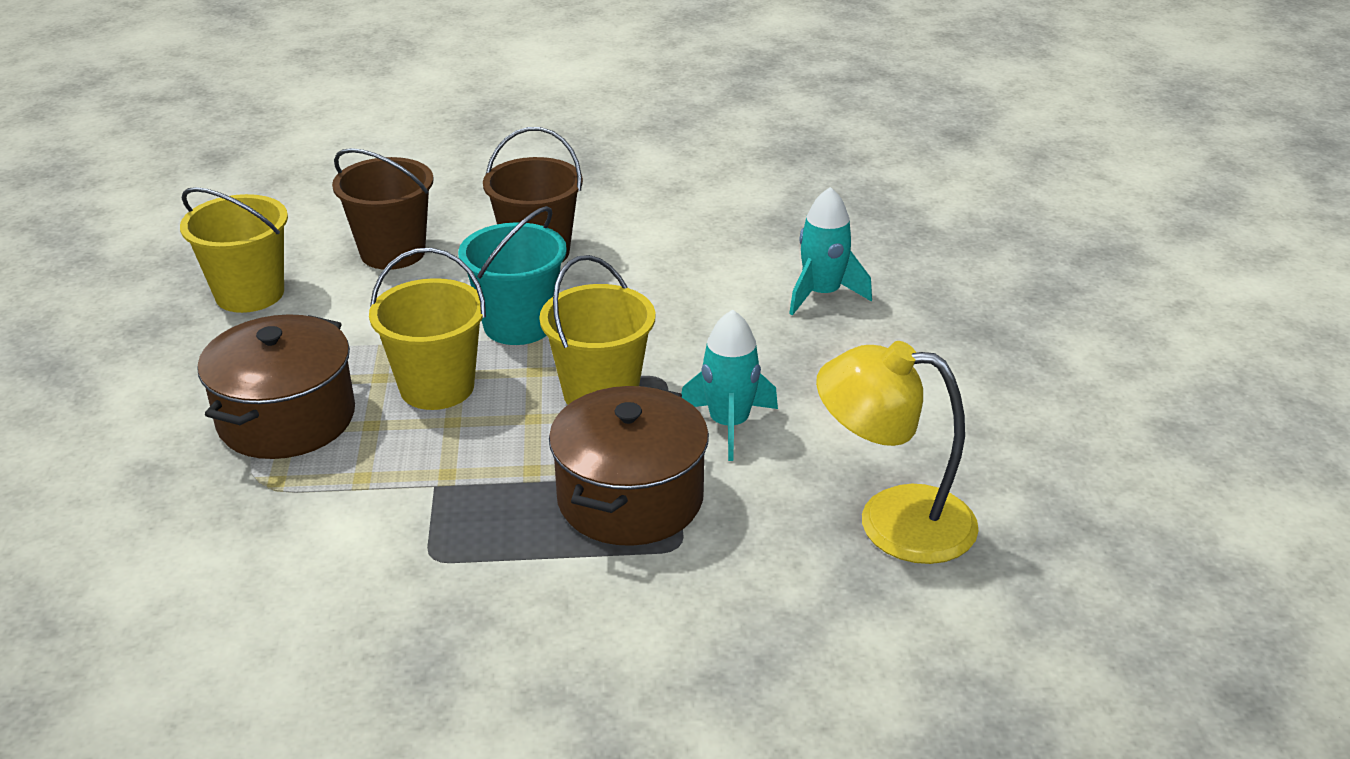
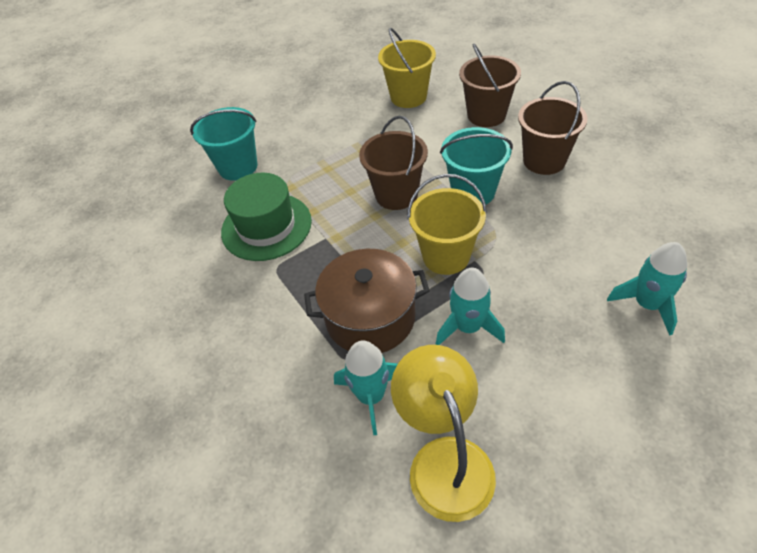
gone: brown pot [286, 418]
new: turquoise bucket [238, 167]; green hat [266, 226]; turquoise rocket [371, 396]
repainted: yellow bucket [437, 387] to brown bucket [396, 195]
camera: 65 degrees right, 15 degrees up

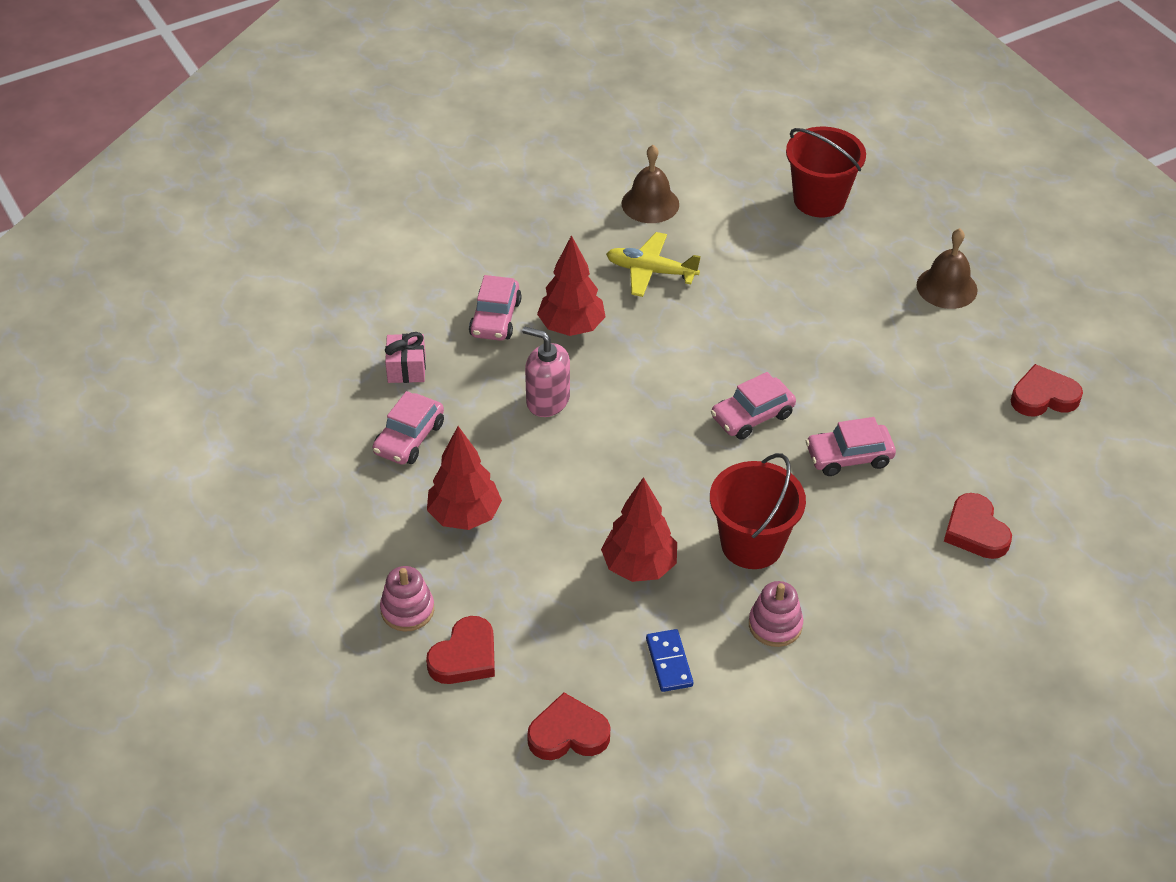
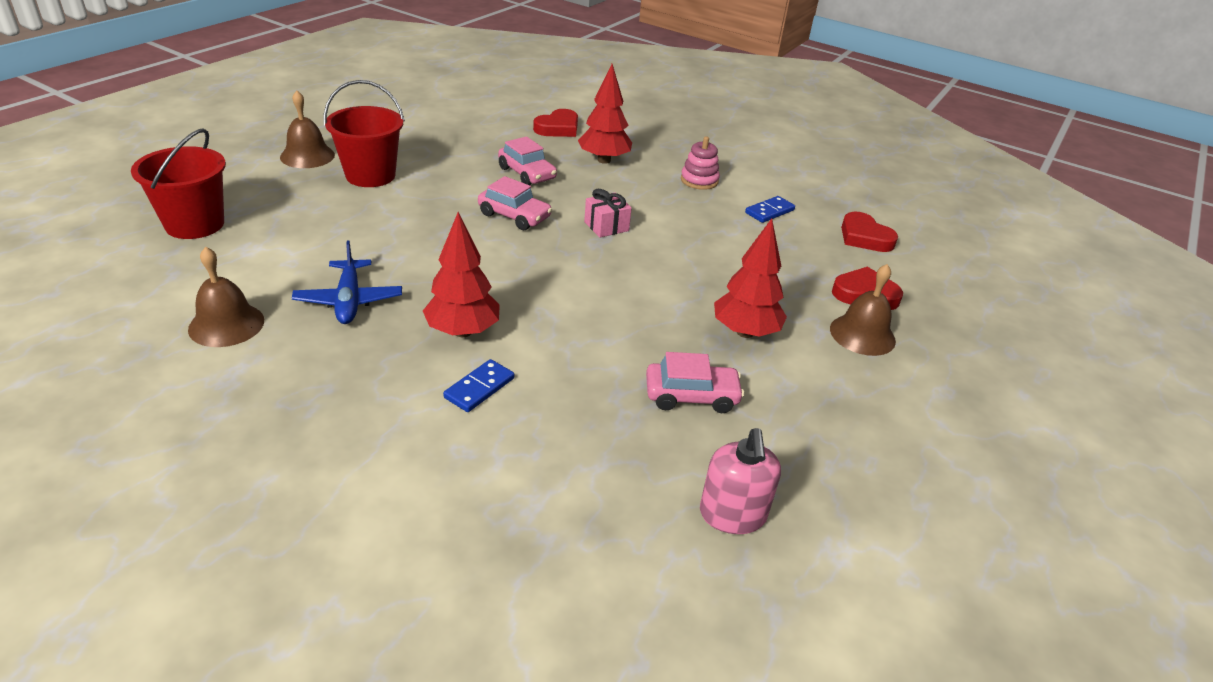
gone: red heart [1043, 397]
shifted: pink gift [406, 369] to [606, 226]; pink soap dispenser [547, 400] to [732, 515]; red tree [639, 566] to [604, 160]; red bucket [752, 544] to [370, 175]
swapped: pink stacking toy [407, 610] to brown bell [862, 334]; pink car [495, 318] to blue domino [479, 388]
repainted: yellow plane [651, 271] to blue plane [349, 300]
camera: 120 degrees left, 10 degrees down

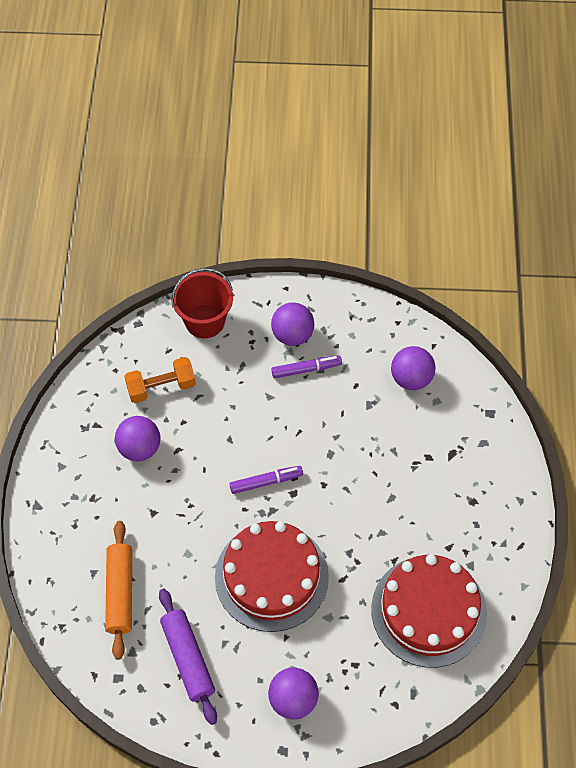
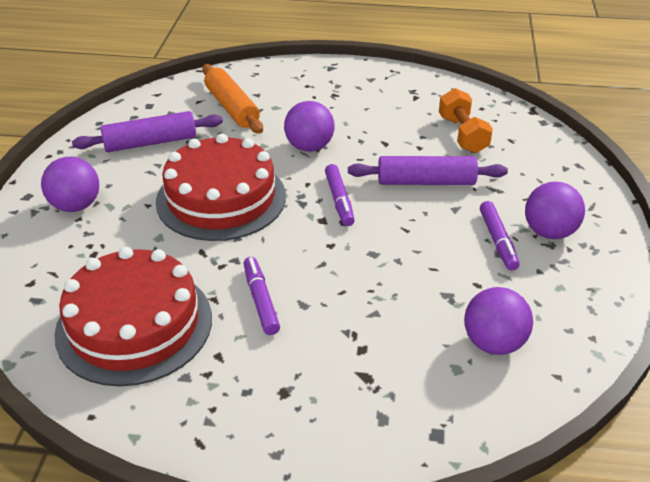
gone: red bucket [205, 321]
new: purple marker [261, 301]; purple rolling pin [426, 182]
shifted: purple ball [139, 448] to [309, 147]
rotated: orange rolling pin [120, 592] = [232, 107] 60 degrees clockwise
camera: 95 degrees right, 20 degrees down

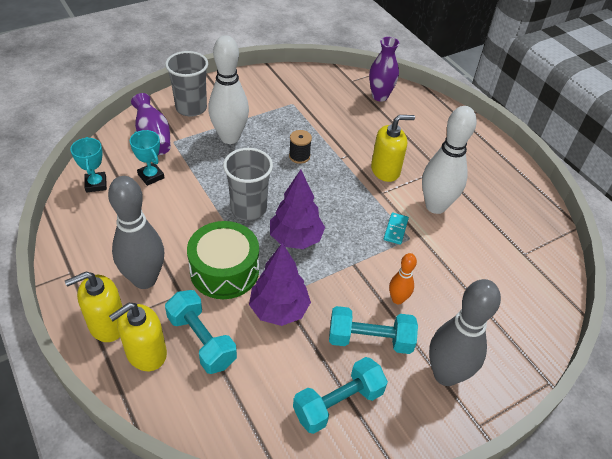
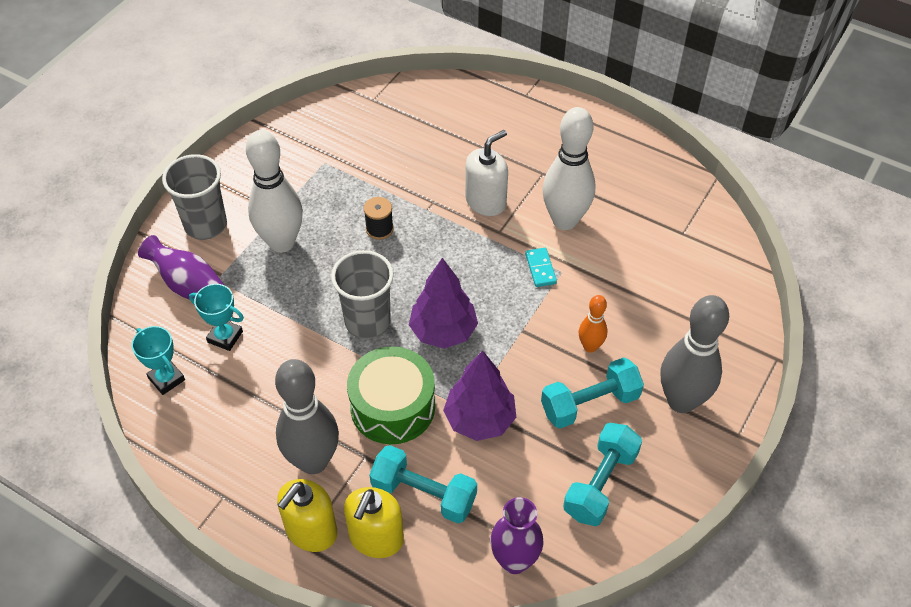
shifted: purple vase [380, 96] to [514, 560]
repainted: yellow soap dispenser [385, 170] to white soap dispenser [486, 201]
camera: 25 degrees left, 5 degrees up

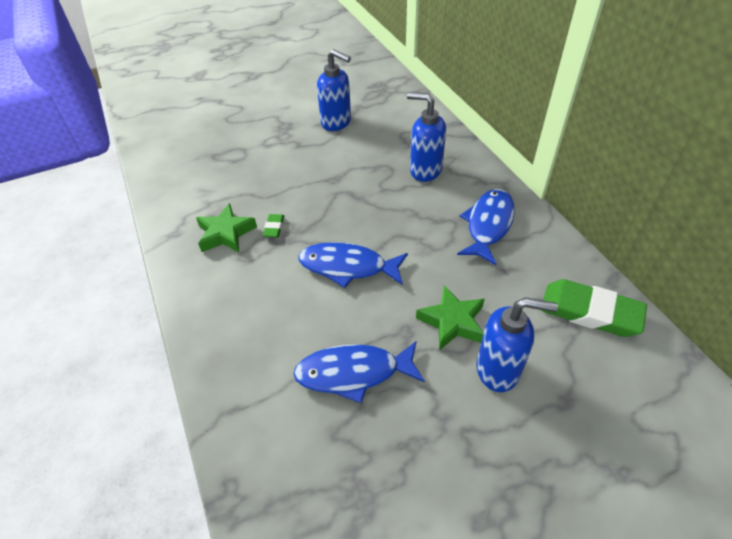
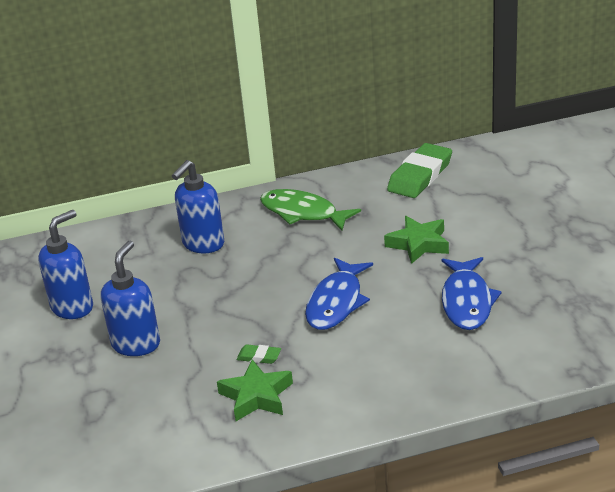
shifted: blue soap dispenser [498, 370] to [136, 344]
repainted: blue fish [488, 225] to green fish [303, 213]
camera: 80 degrees left, 15 degrees down

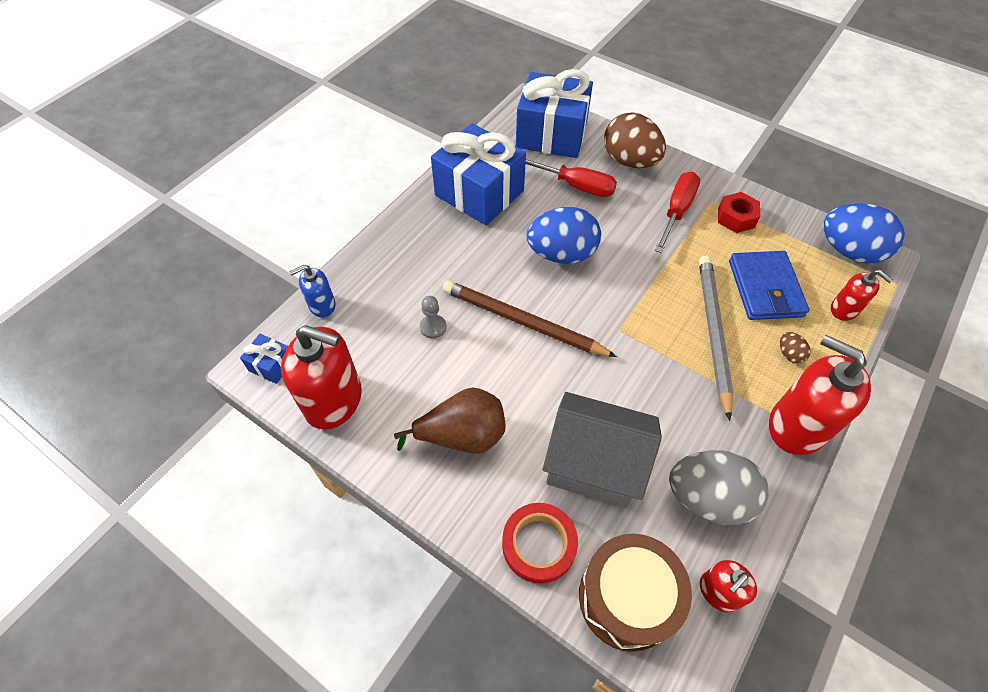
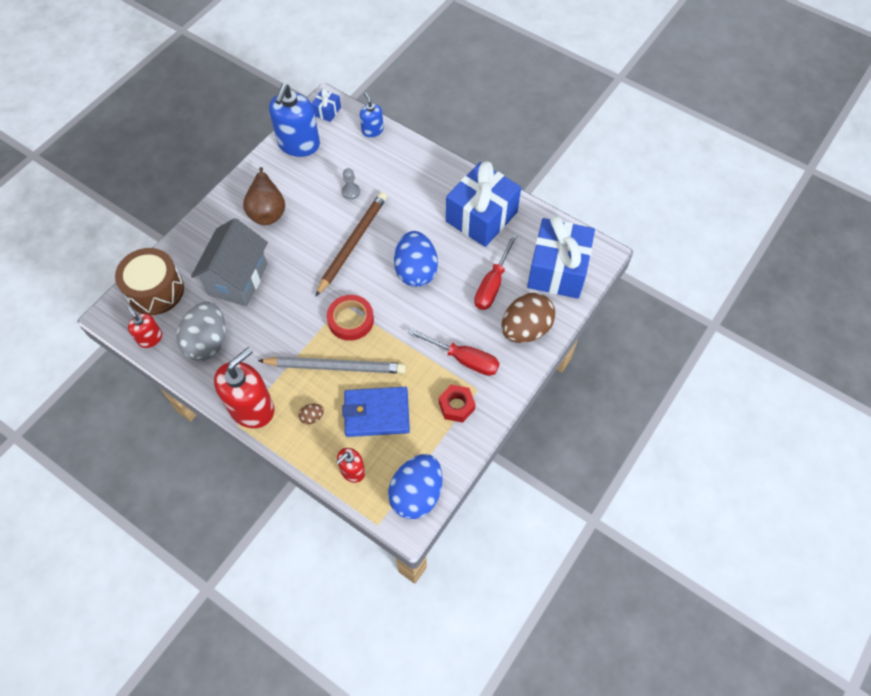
shifted: red tape [539, 544] to [351, 320]
repainted: red soap dispenser [334, 400] to blue soap dispenser [299, 144]
camera: 90 degrees right, 5 degrees up

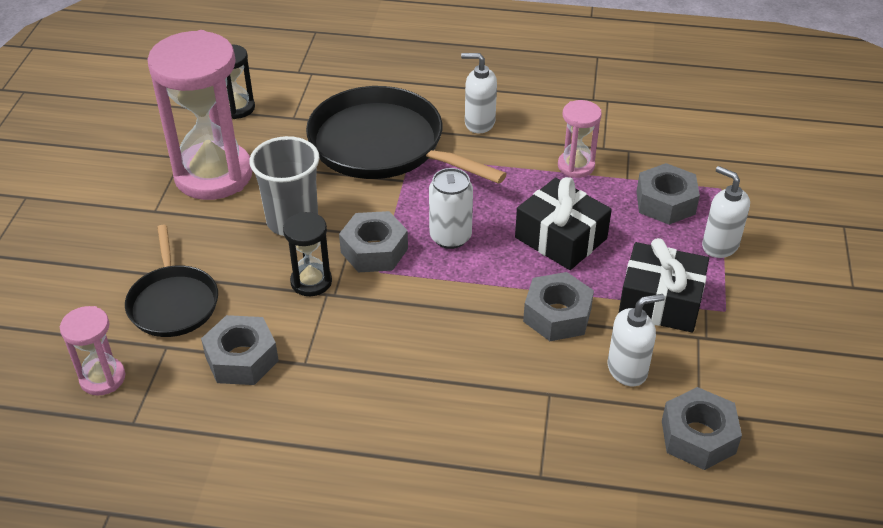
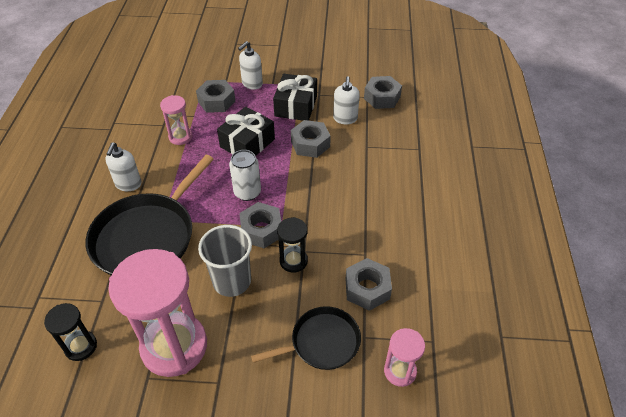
rotated: white soap dispenser [627, 370] = [345, 119] 150 degrees counterclockwise
camera: 95 degrees left, 5 degrees up

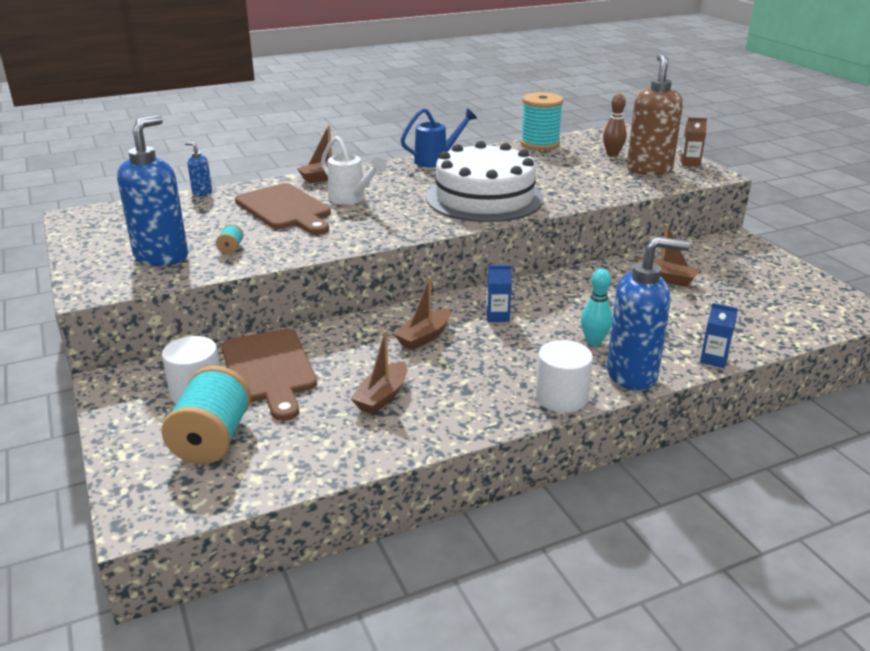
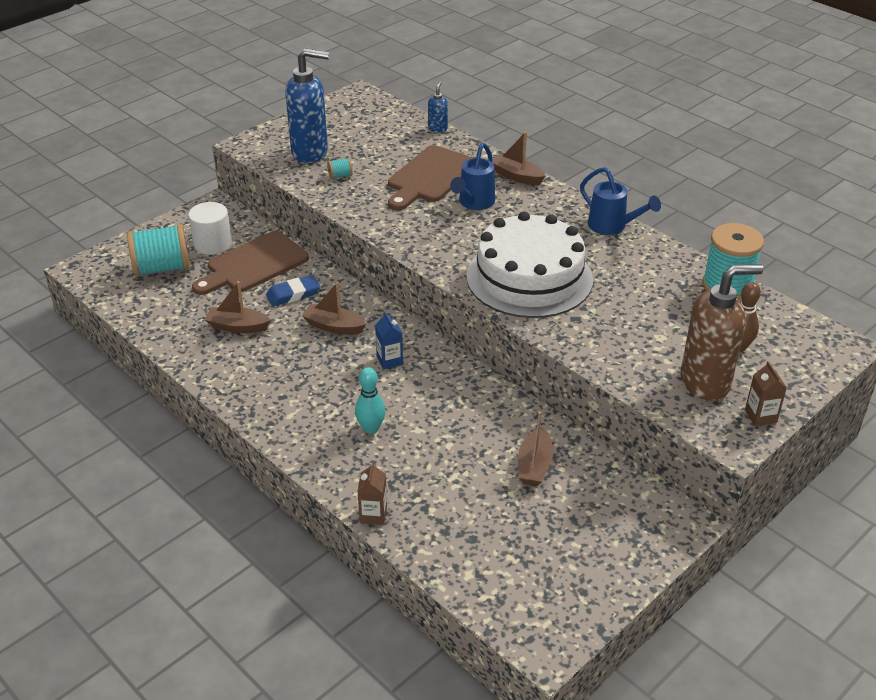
gone: white cylinder [561, 397]; blue soap dispenser [632, 375]
new: blue eraser [293, 294]
repainted: white watering can [351, 199] to blue watering can [474, 203]; blue carton [713, 359] to brown carton [373, 514]
camera: 70 degrees right, 10 degrees up

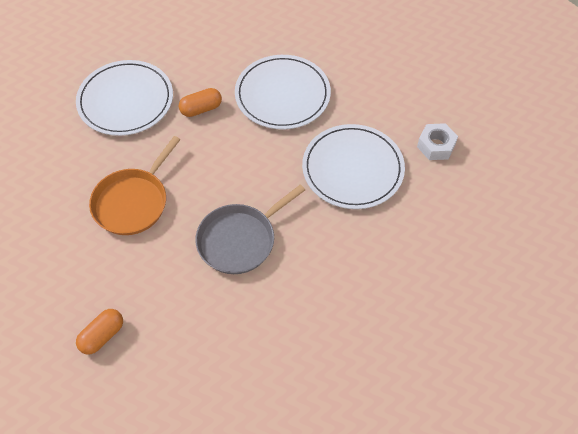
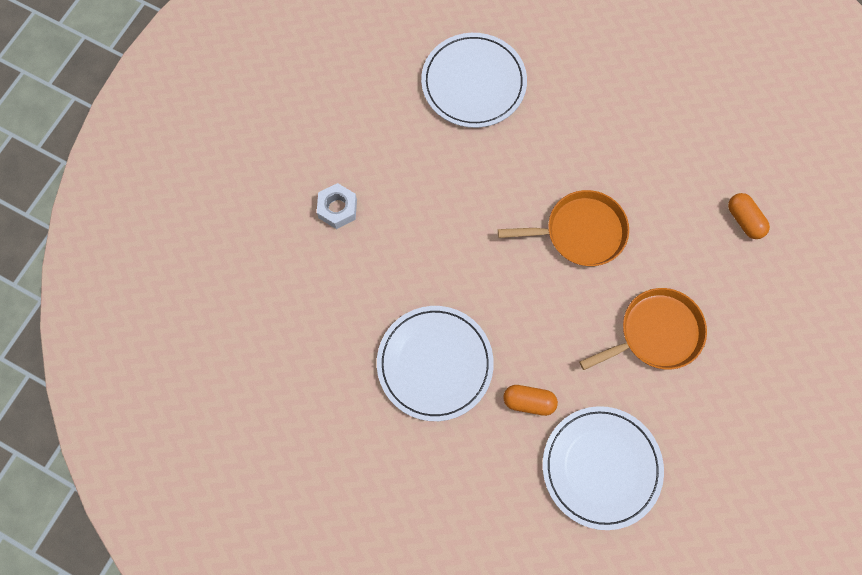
shifted: white plate [353, 169] to [473, 83]
repainted: grey pan [239, 240] to orange pan [581, 232]
rotated: orange capsule [102, 336] = [744, 220] 75 degrees clockwise
camera: 145 degrees left, 15 degrees up

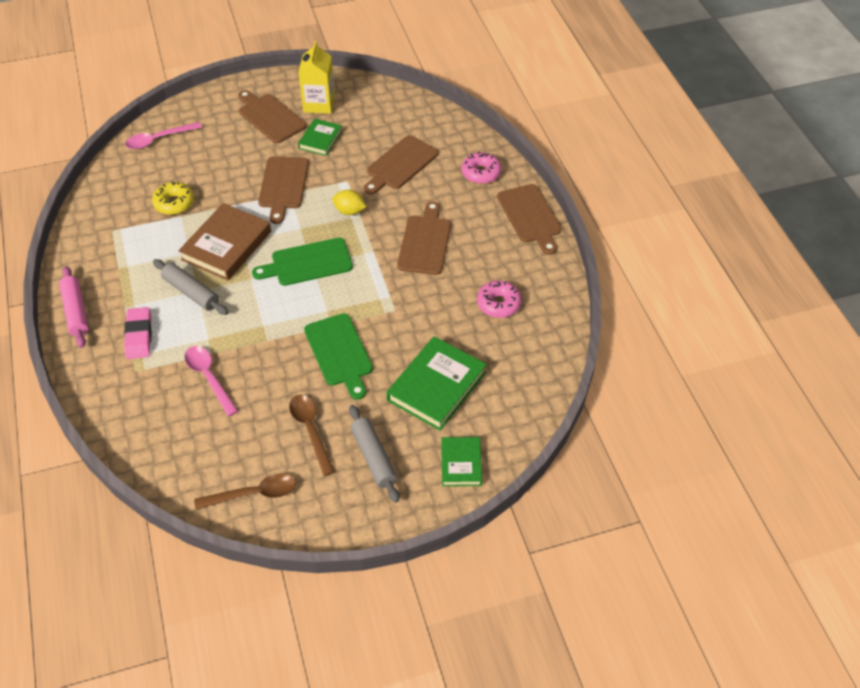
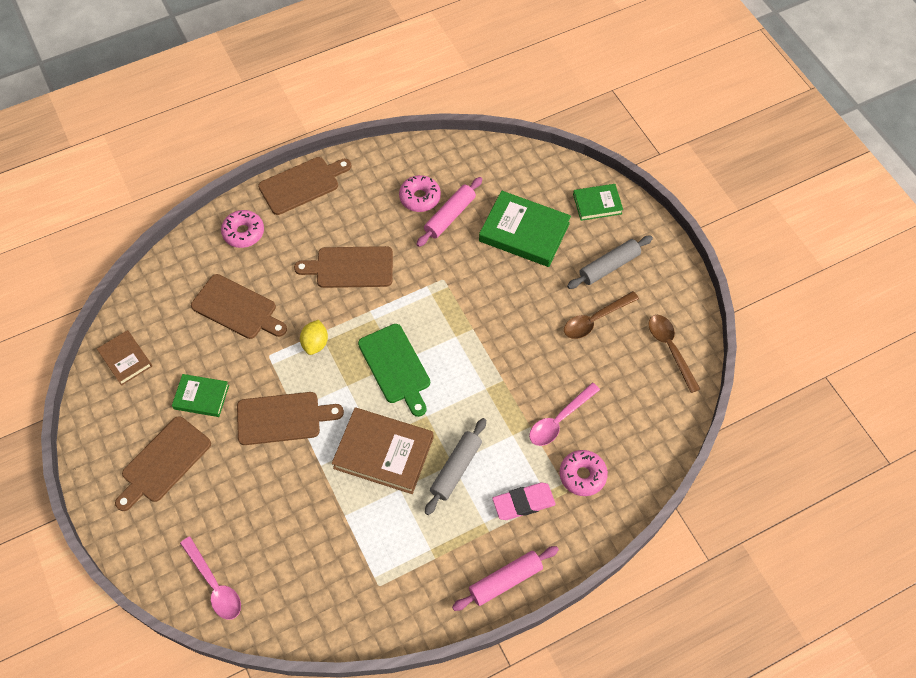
gone: yellow donut [174, 203]; yellow carton [319, 104]; green cutting board [339, 353]
new: brown book [125, 359]; pink rolling pin [450, 216]; pink donut [582, 475]
camera: 100 degrees left, 10 degrees up

